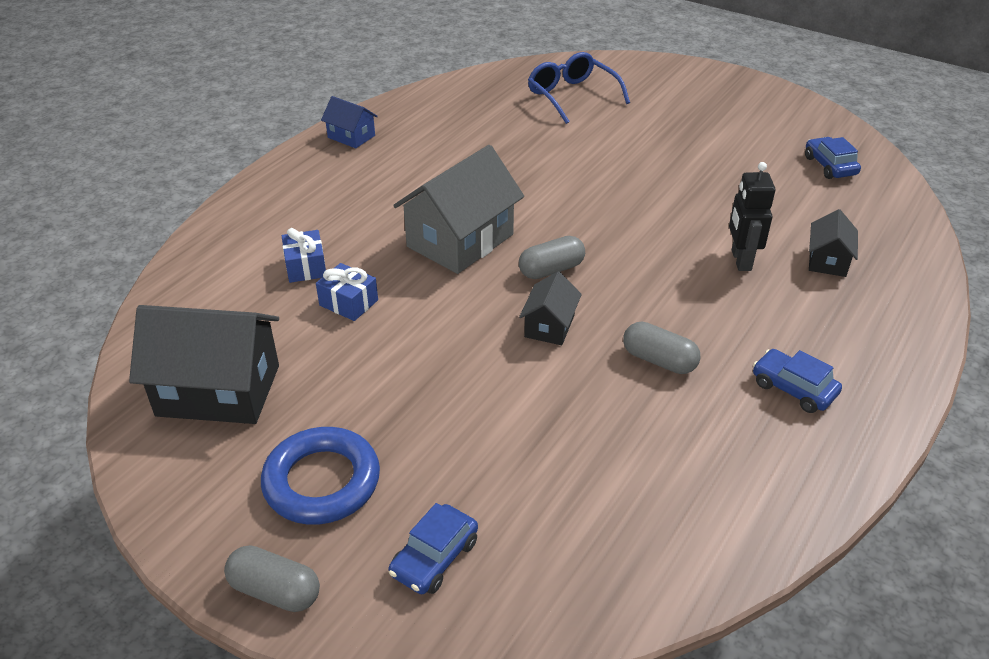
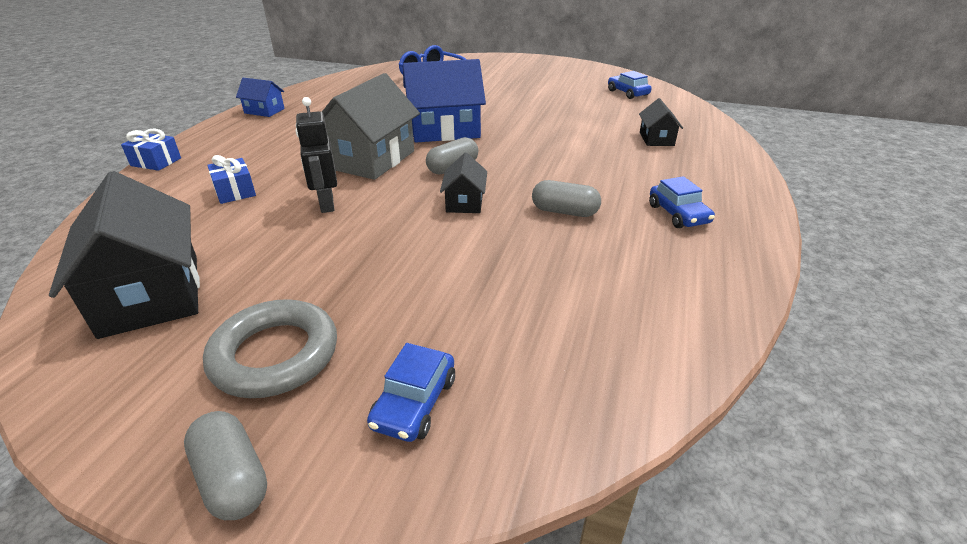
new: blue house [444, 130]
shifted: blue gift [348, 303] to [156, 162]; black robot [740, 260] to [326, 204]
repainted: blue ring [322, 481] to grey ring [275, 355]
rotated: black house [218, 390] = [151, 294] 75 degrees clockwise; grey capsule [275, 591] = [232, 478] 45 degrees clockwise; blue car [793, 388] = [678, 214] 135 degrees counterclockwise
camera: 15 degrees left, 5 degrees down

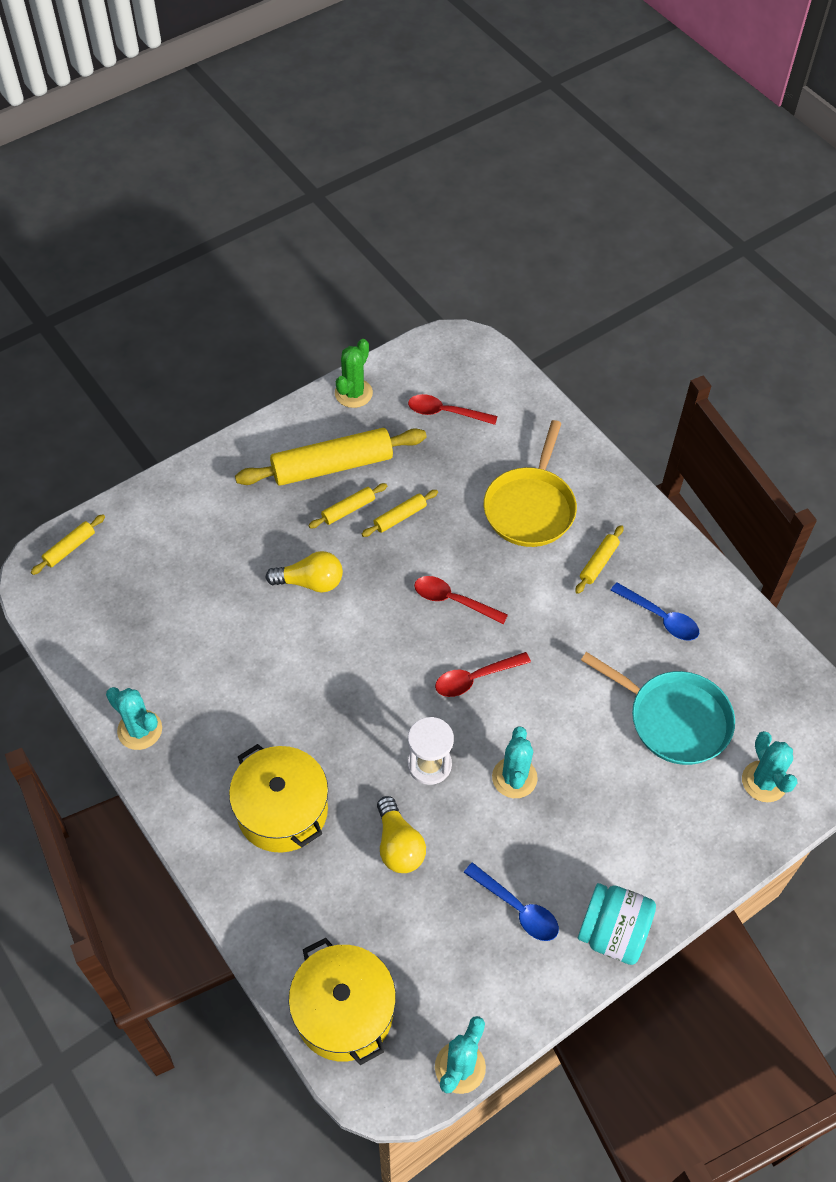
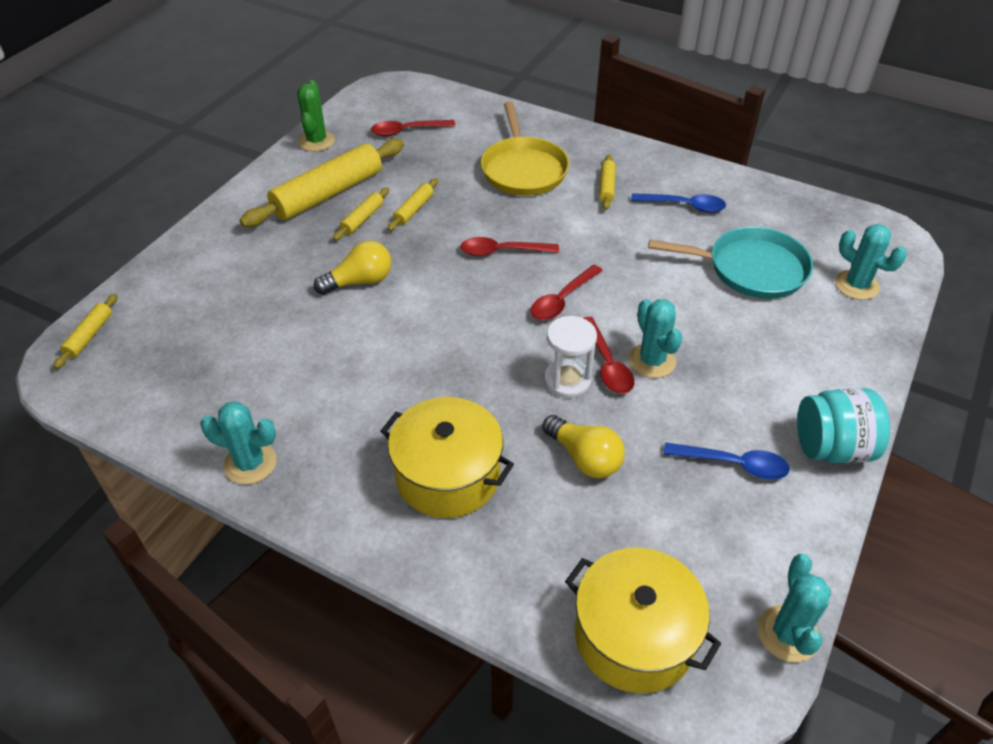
new: red spoon [607, 364]
camera: 25 degrees left, 10 degrees down

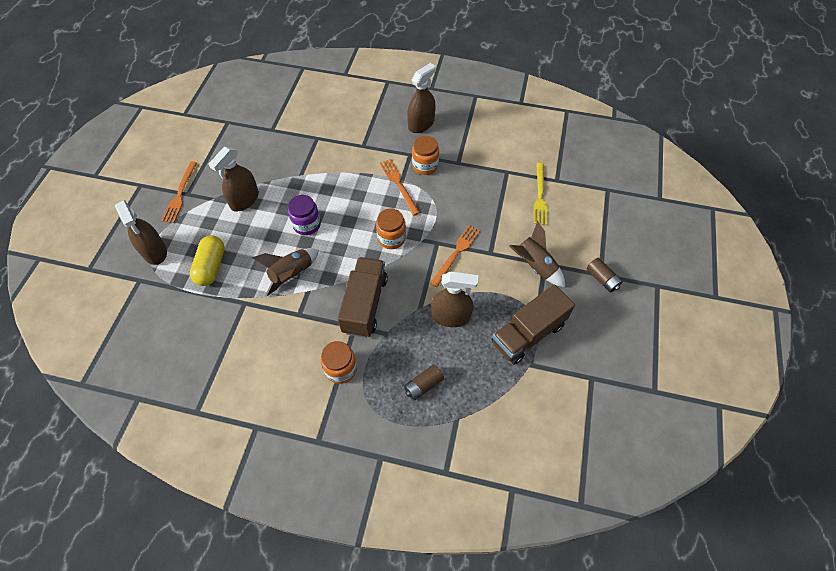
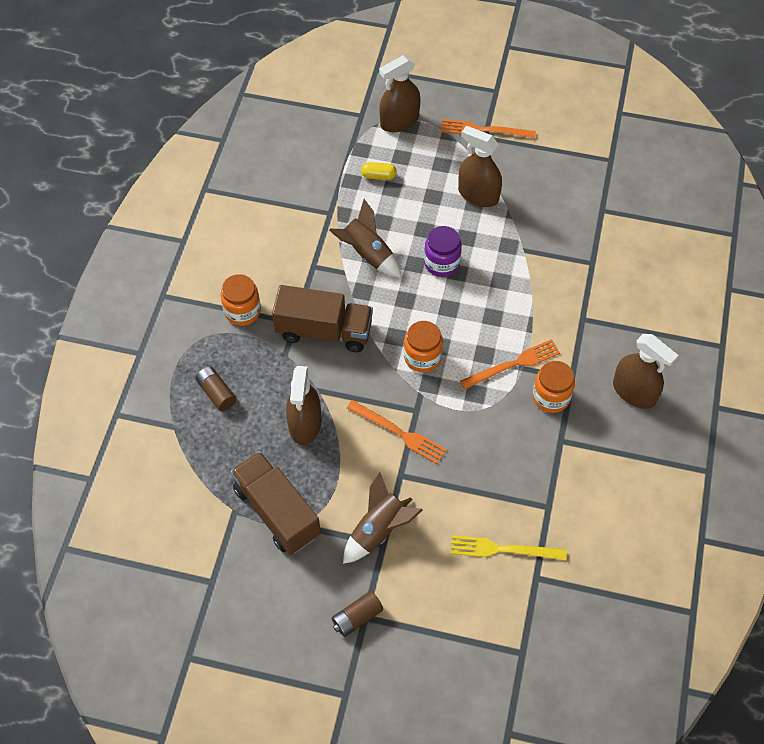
scaled: yellow capsule [211, 266] = [378, 176] x0.56
camera: 90 degrees right, 0 degrees up

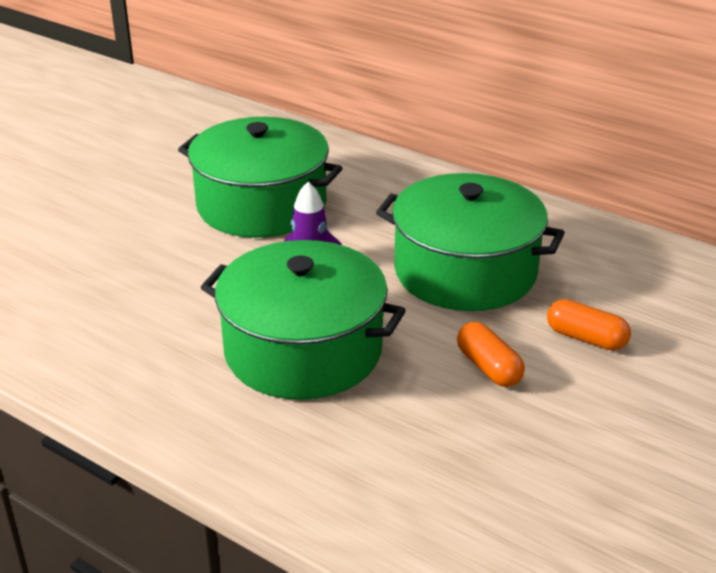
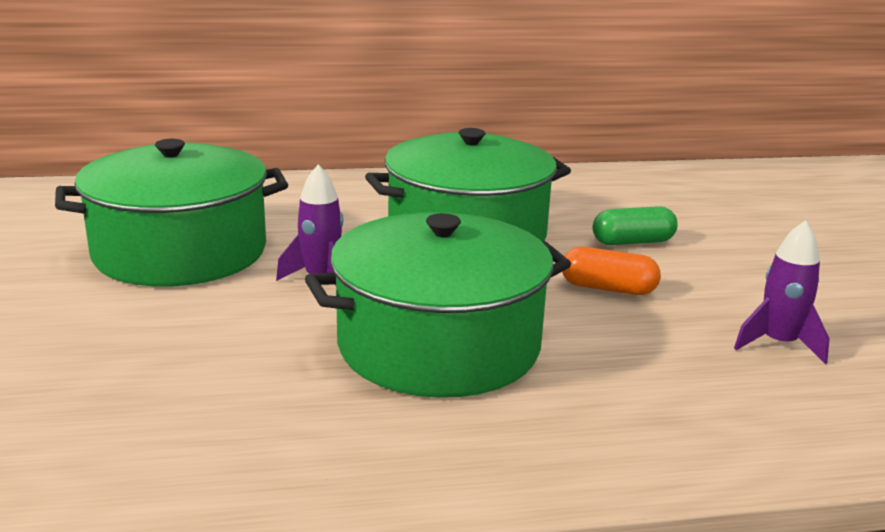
new: purple rocket [778, 344]
repainted: orange capsule [586, 338] to green capsule [633, 242]
camera: 45 degrees left, 10 degrees down

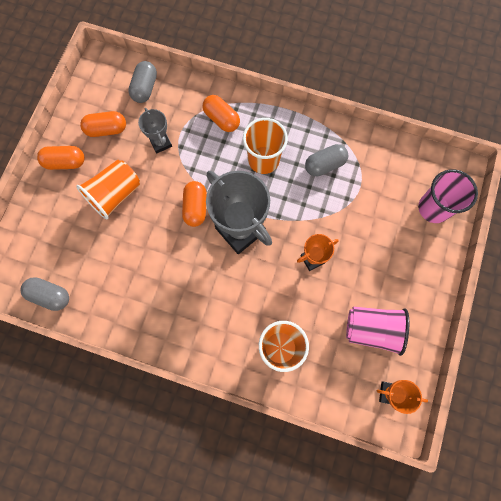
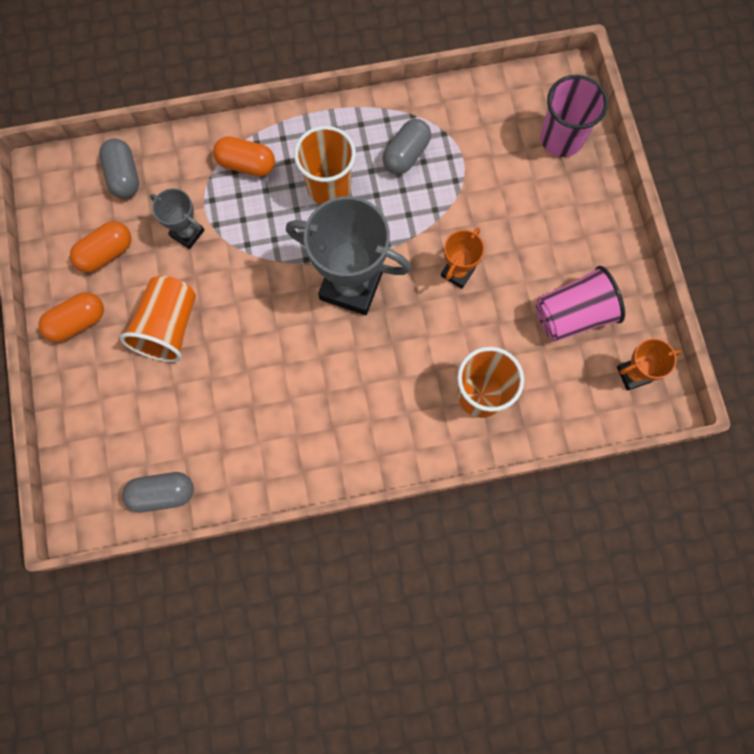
gone: orange capsule [195, 207]
camera: 30 degrees left, 0 degrees up

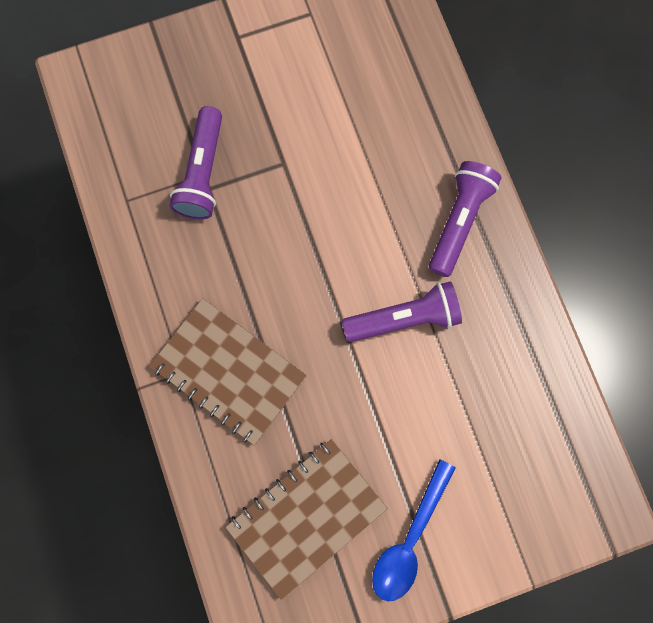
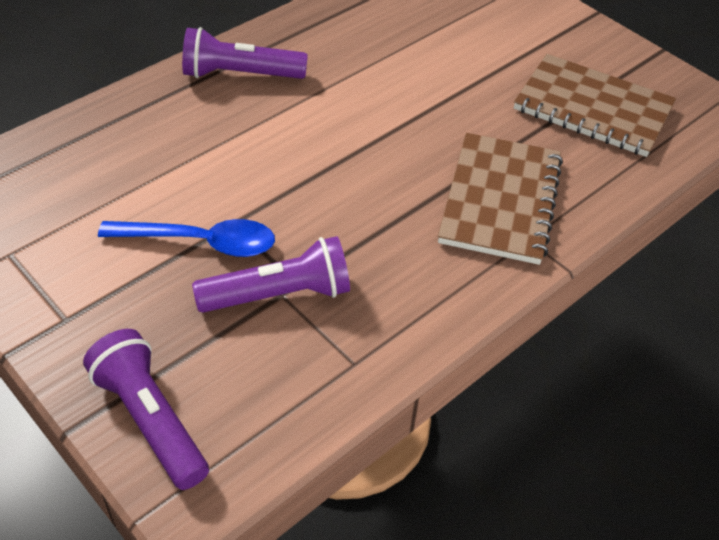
shifted: purple flashlight [404, 318] to [150, 419]; blue spoon [409, 538] to [200, 242]
camera: 115 degrees left, 30 degrees down

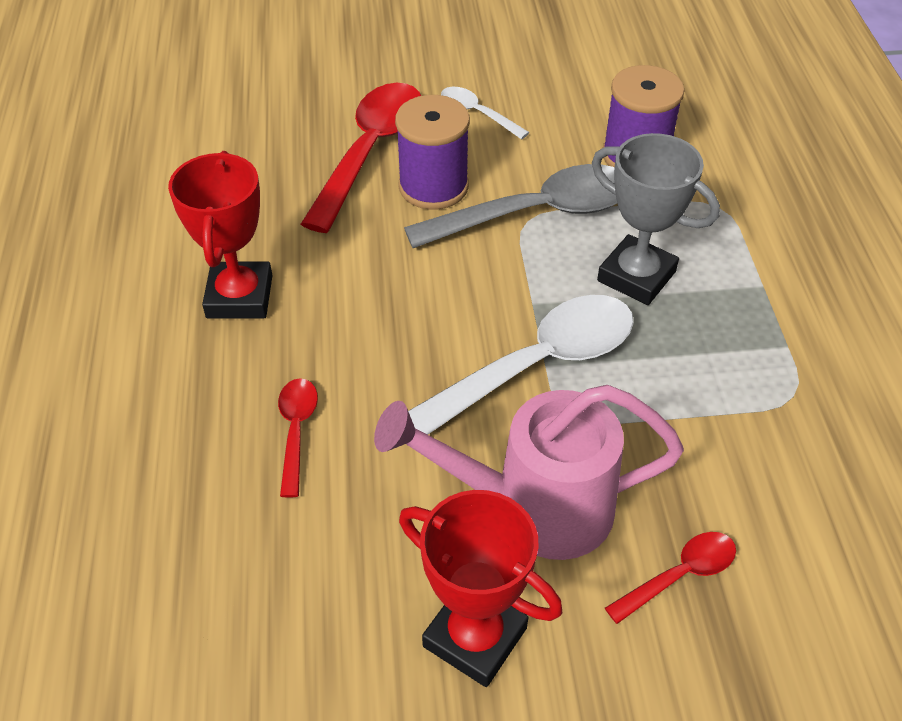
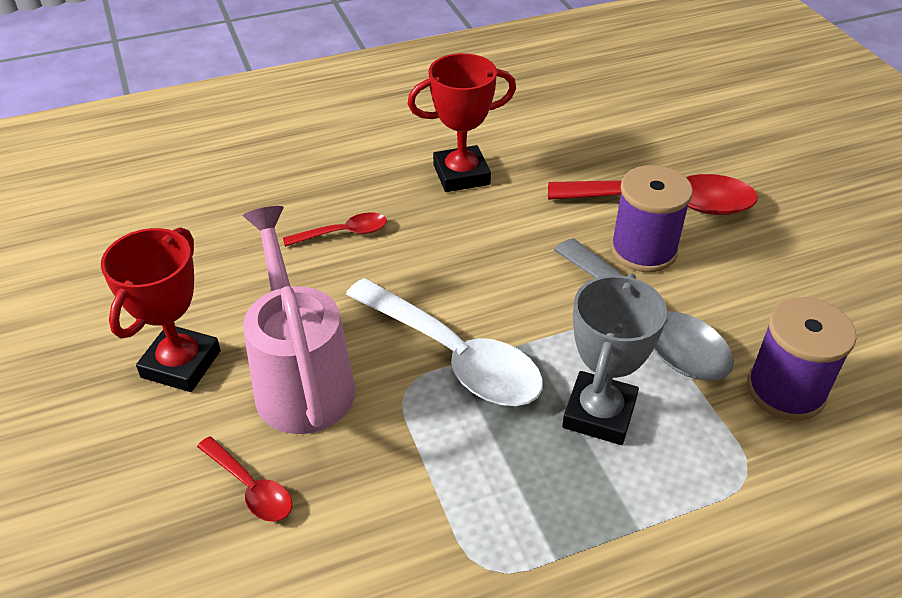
gone: white spoon [477, 114]
camera: 75 degrees right, 5 degrees down

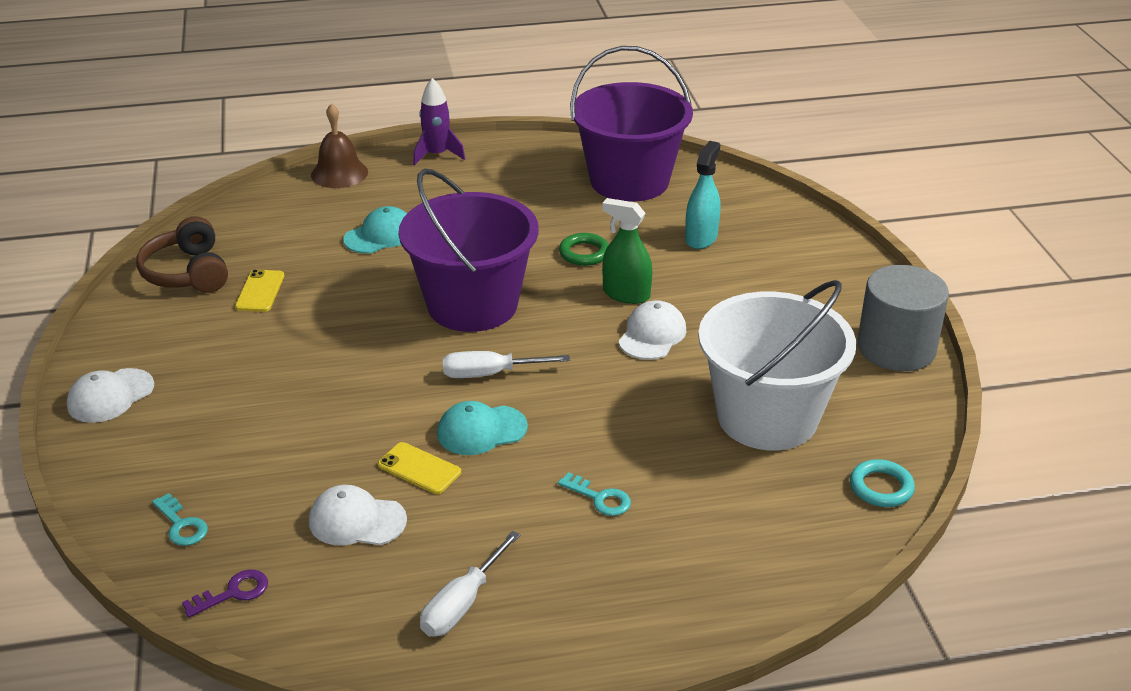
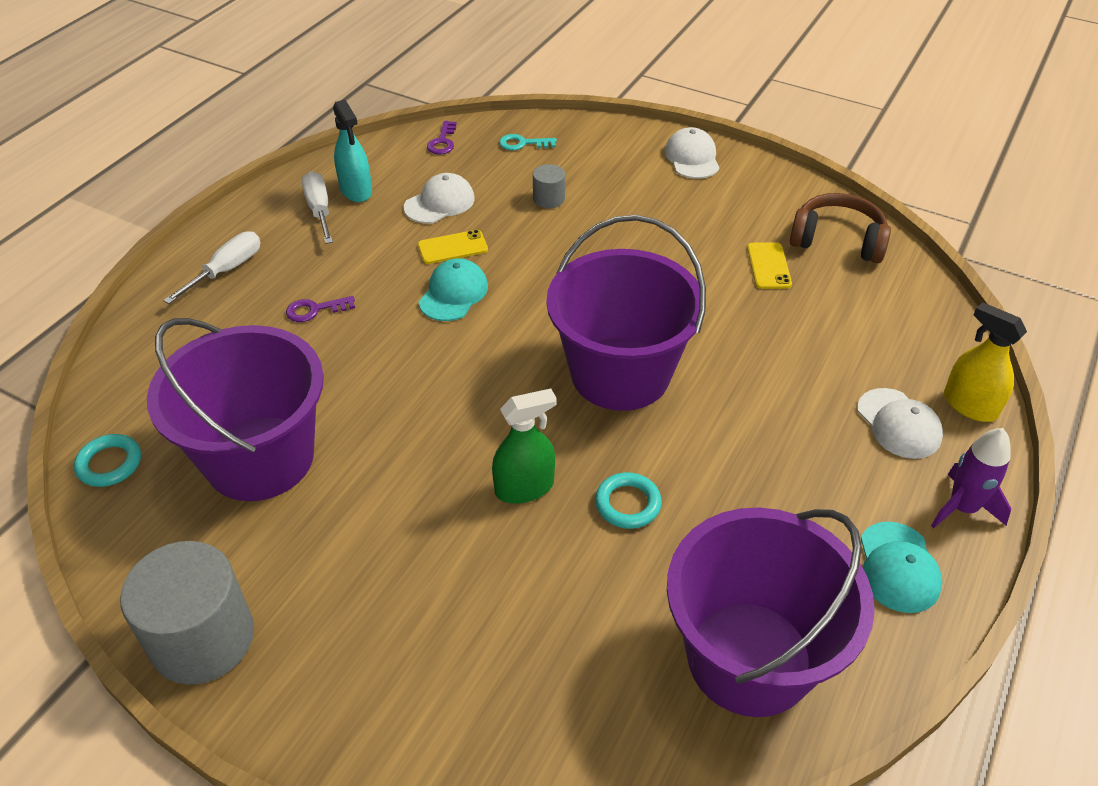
new: grey cylinder [549, 199]
shifted: turquoise cap [380, 235] to [898, 567]; white screwdriver [490, 374] to [226, 270]; white cap [652, 335] to [899, 424]; turquoise spray bottle [701, 238] to [356, 190]
swapped: brown bell [339, 173] to yellow spray bottle [970, 405]
repainted: turquoise key [599, 498] to purple key [315, 310]; green ring [584, 253] to turquoise ring [627, 504]; white bucket [767, 417] to purple bucket [260, 458]
rotated: yellow phone [260, 291] = [768, 266] 45 degrees clockwise
camera: 130 degrees right, 10 degrees up

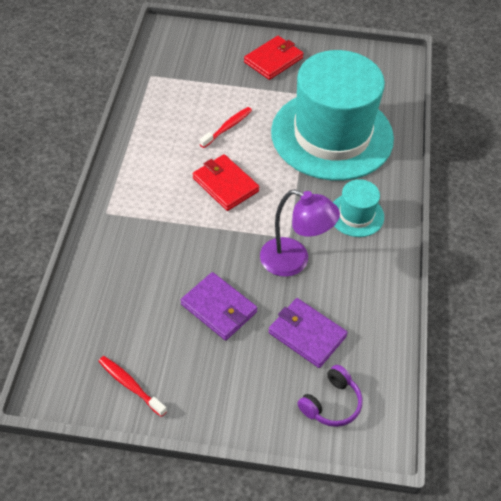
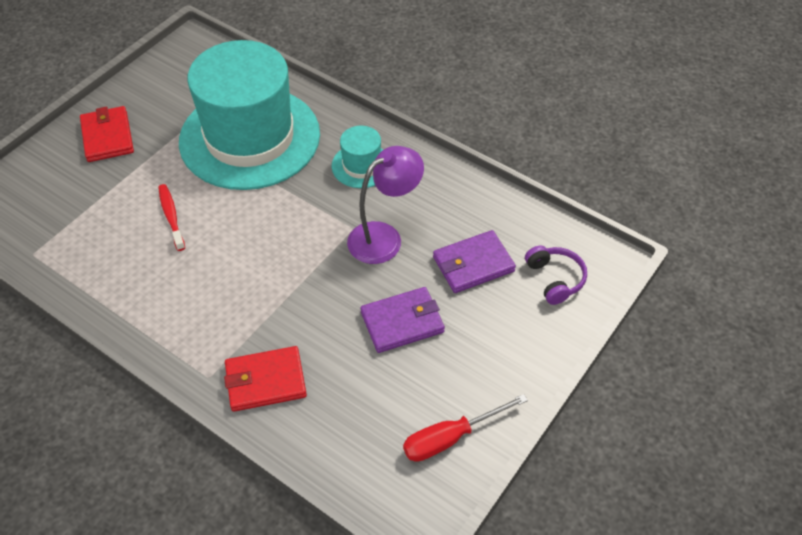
shifted: red wallet [225, 184] to [265, 381]
swapped: red toothbrush [130, 385] to red screwdriver [450, 437]
camera: 60 degrees left, 0 degrees up

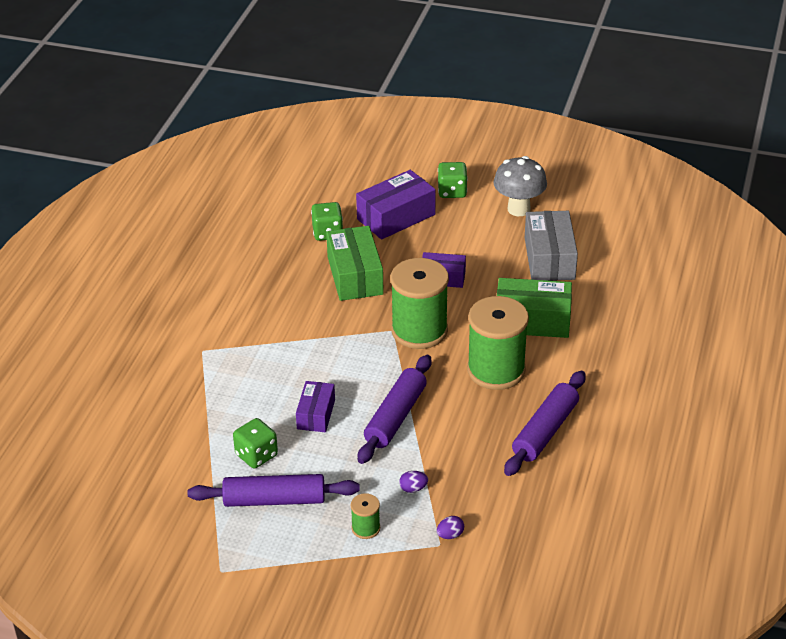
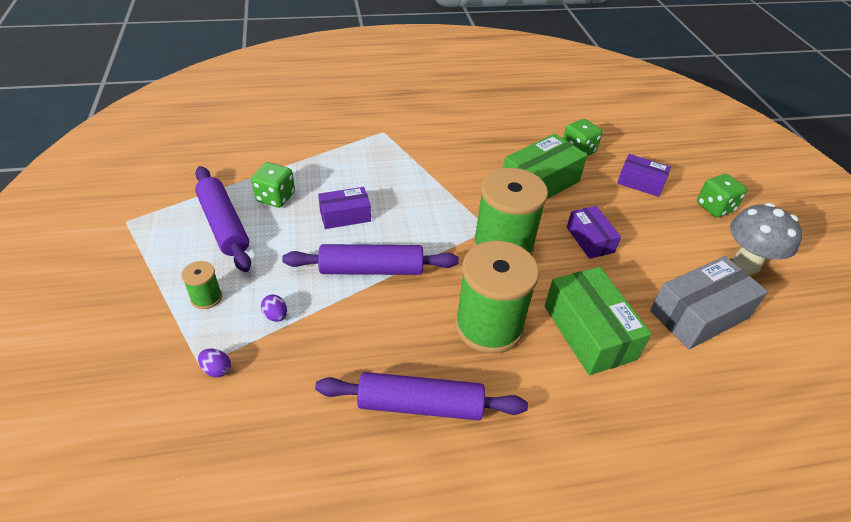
scaled: purple box [396, 217] = [640, 183] x0.61
camera: 60 degrees right, 5 degrees up

